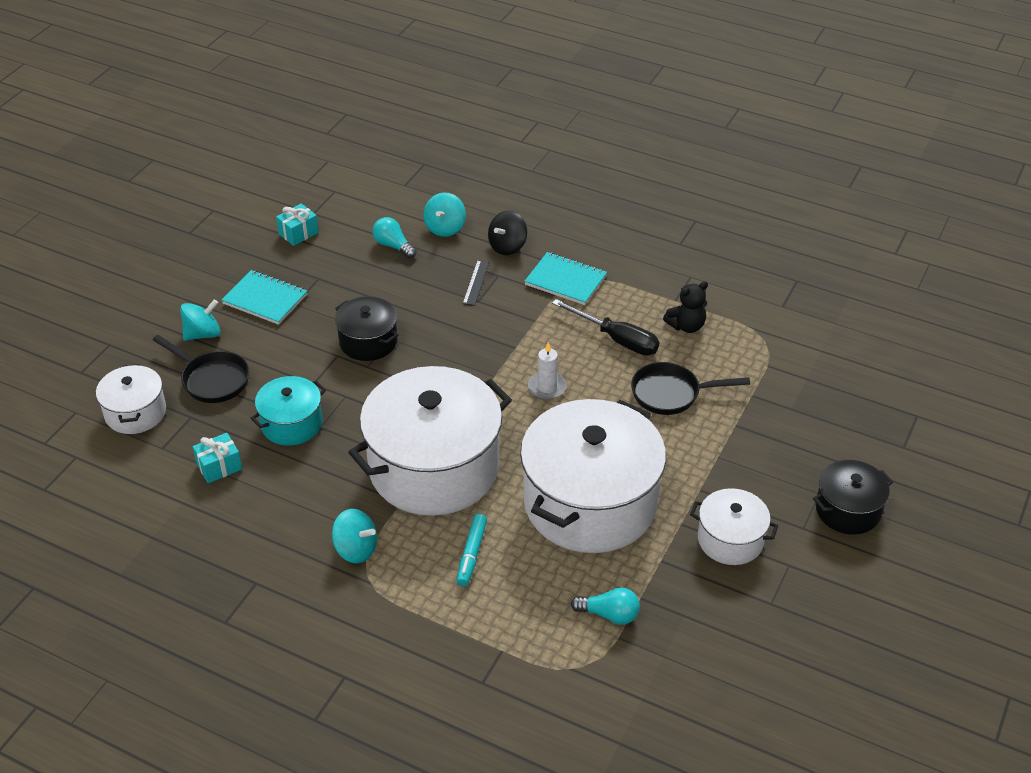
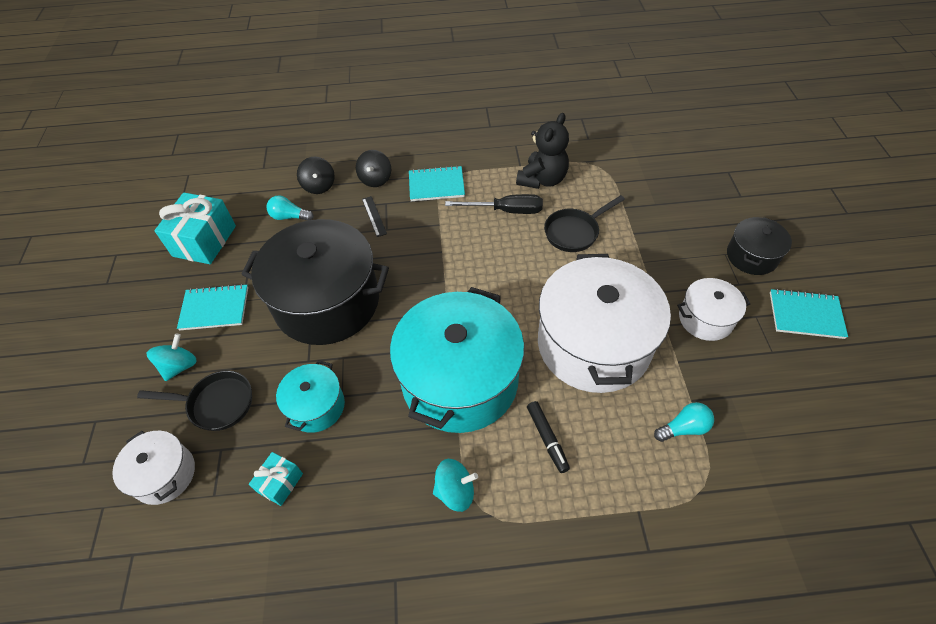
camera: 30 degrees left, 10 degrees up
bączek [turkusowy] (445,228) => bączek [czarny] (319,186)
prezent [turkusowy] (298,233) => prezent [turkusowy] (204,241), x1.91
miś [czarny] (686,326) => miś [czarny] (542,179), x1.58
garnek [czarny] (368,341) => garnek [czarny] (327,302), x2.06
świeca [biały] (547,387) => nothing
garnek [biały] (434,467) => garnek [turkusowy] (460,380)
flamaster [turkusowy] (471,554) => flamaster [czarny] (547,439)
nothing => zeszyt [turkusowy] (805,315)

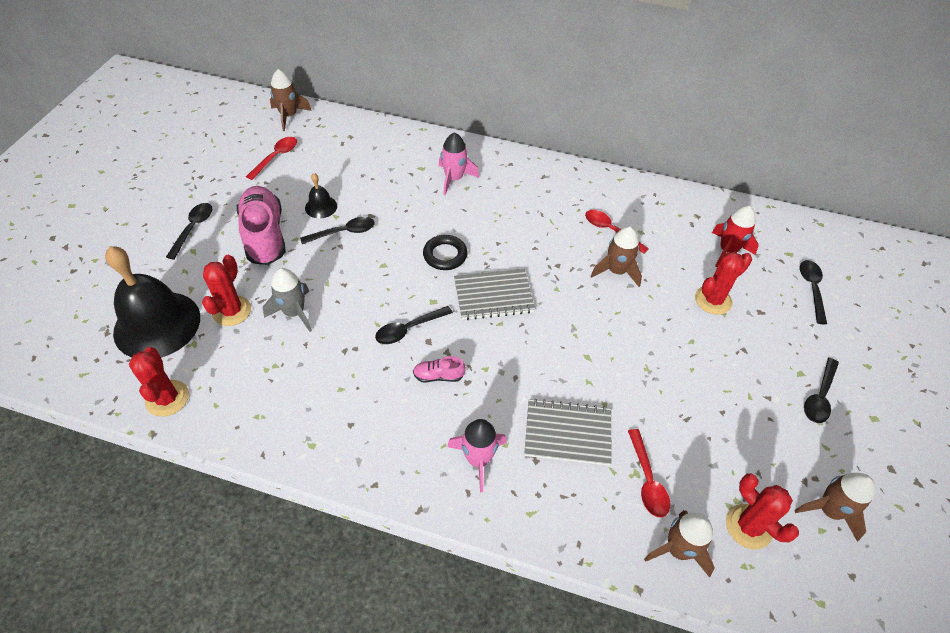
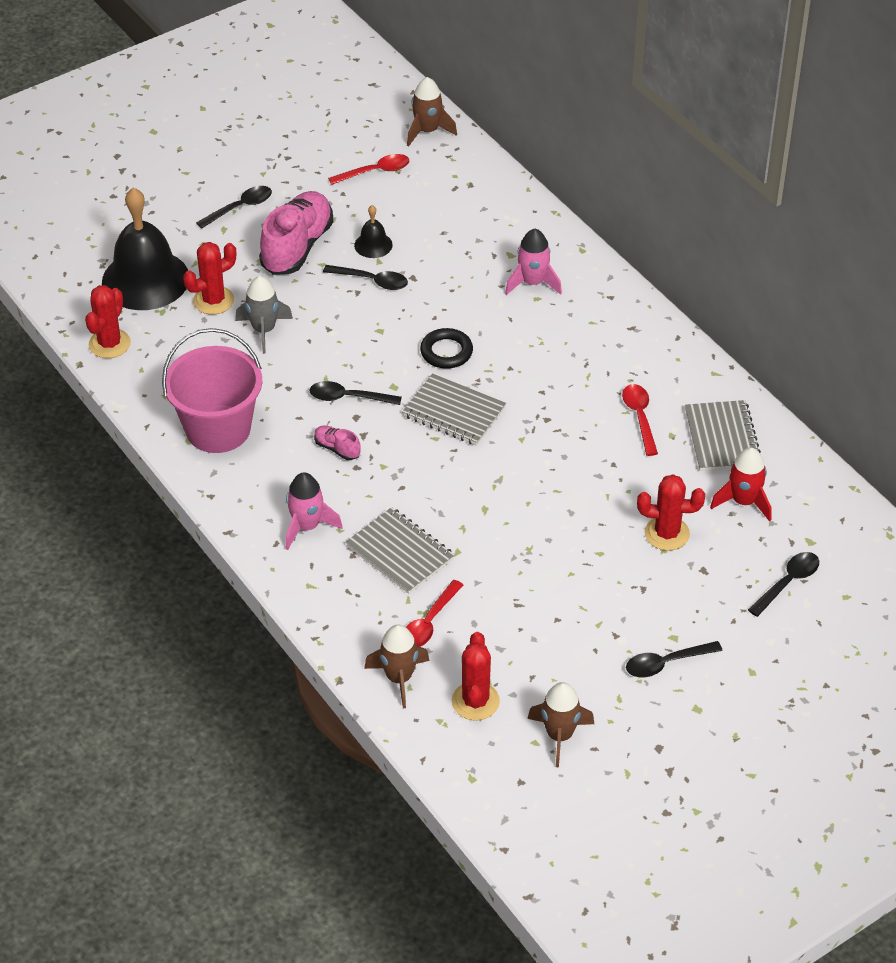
camera: 40 degrees right, 5 degrees down
rakieta [brązowy] (616,271) => nothing
nothing => wiadro [różowy] (218,429)
nothing => zeszyt [szary] (722,438)

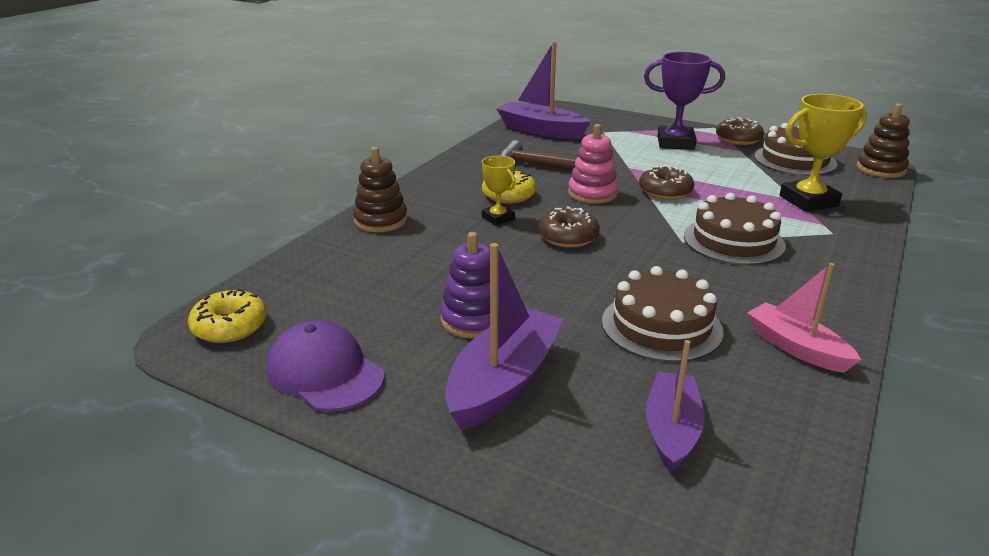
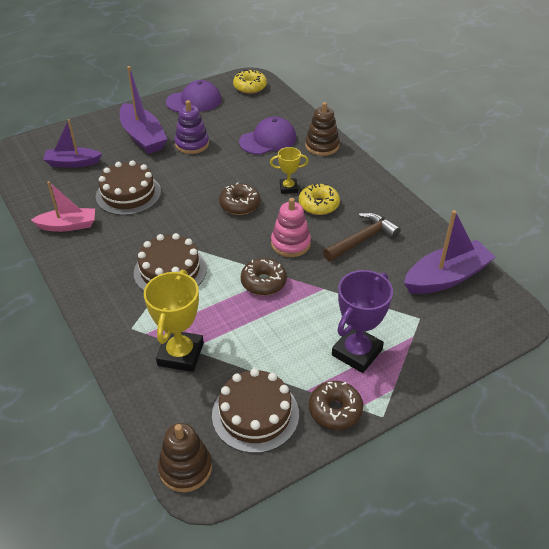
camera: 120 degrees right, 15 degrees up
łódka [fioletowy] (671,430) => łódka [fioletowy] (73,163), 135 degrees clockwise
nothing => czapka [fioletowy] (268,140)

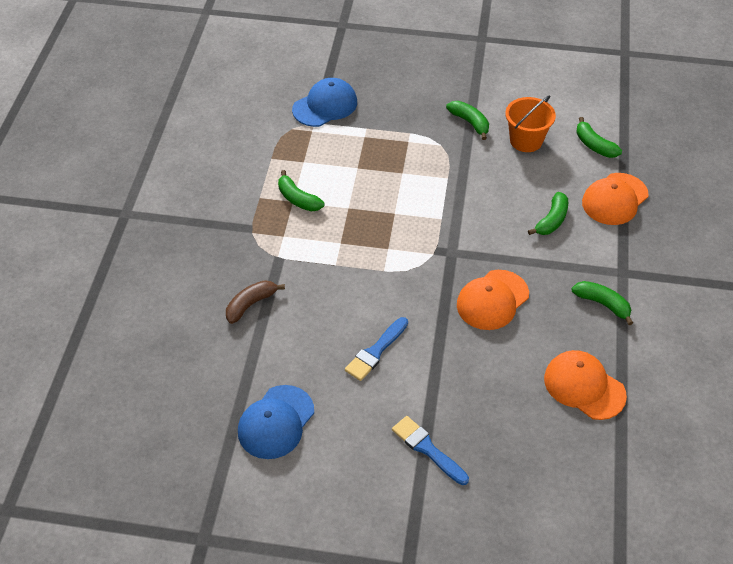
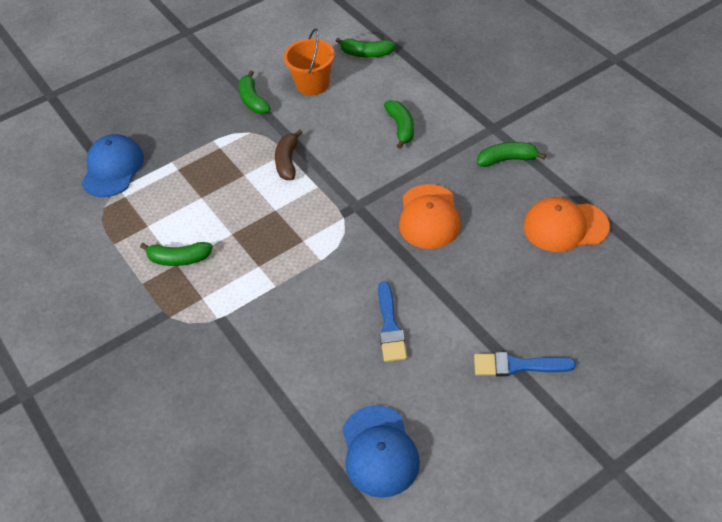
camera: 40 degrees left, 0 degrees up
banan [zielony] (470,123) => banan [zielony] (253,100), 120 degrees counterclockwise
czapka [pomarańczowy] (614,199) => nothing
banan [brązowy] (251,304) => banan [brązowy] (287,161), relocated

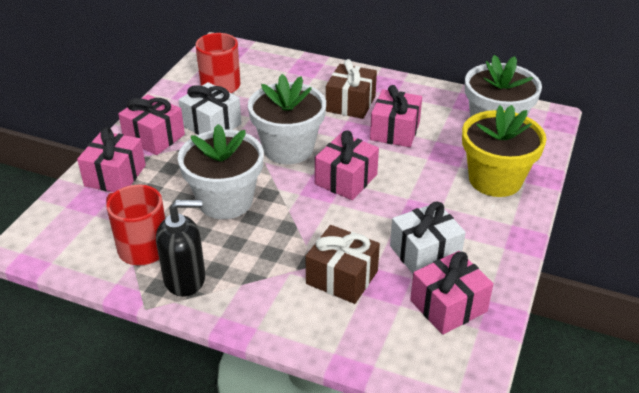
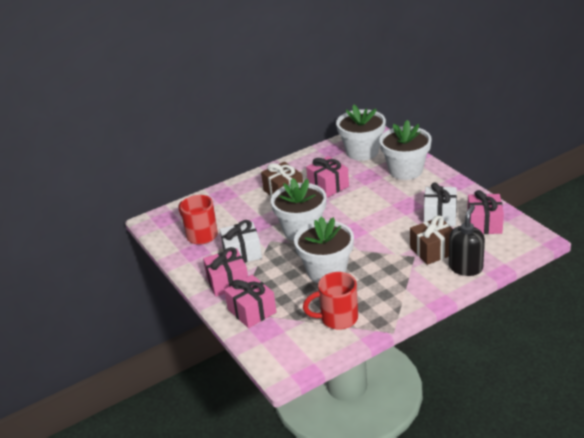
camera: 50 degrees left, 5 degrees down
doniczka [żółty] (495,180) => doniczka [biały] (405,170)
prezent [różowy] (346,179) => nothing
dozownik mydła [czarny] (185,279) => dozownik mydła [czarny] (465,267), relocated

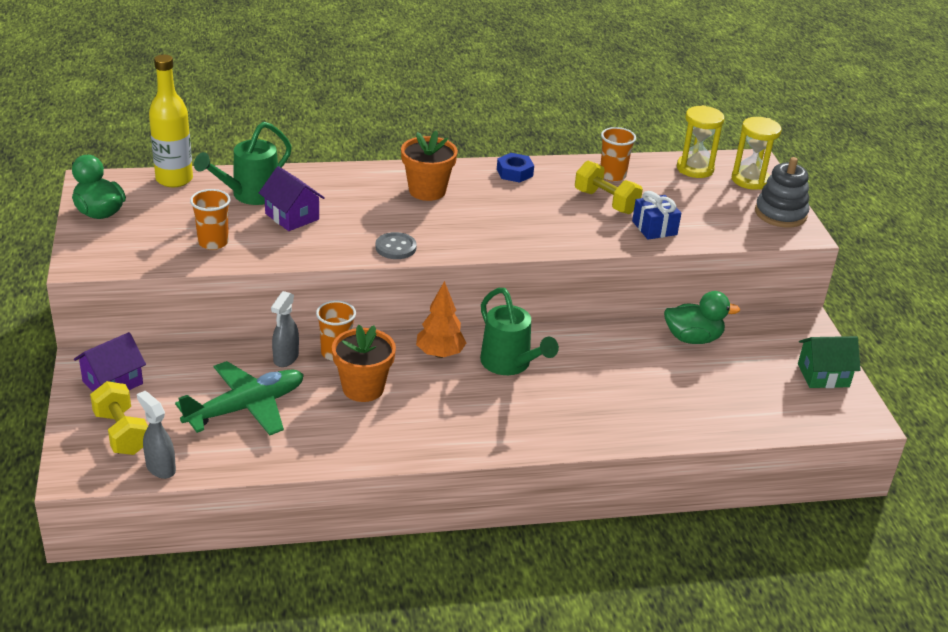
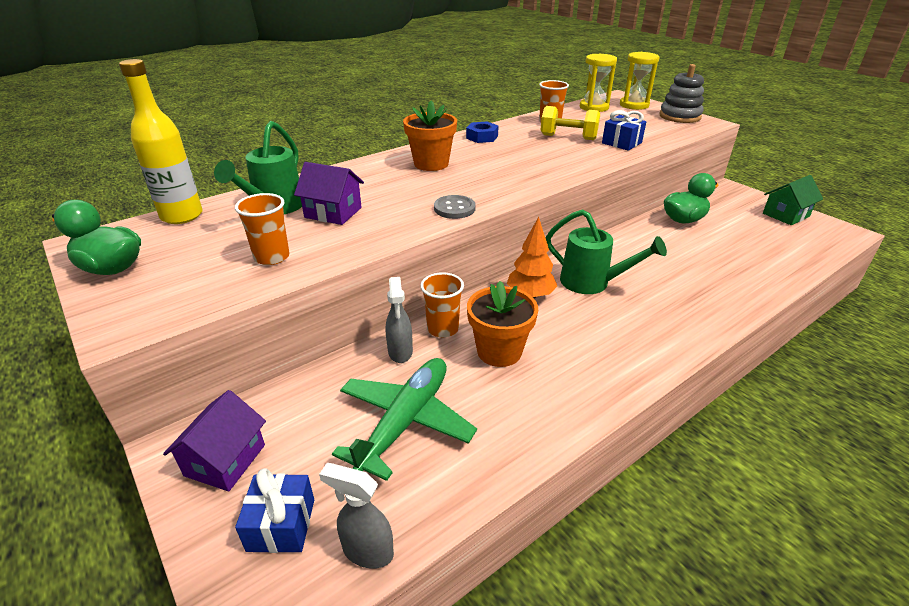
camera: 25 degrees left, 0 degrees up
hantel [żółty] (122,433) => prezent [niebieski] (281,525)

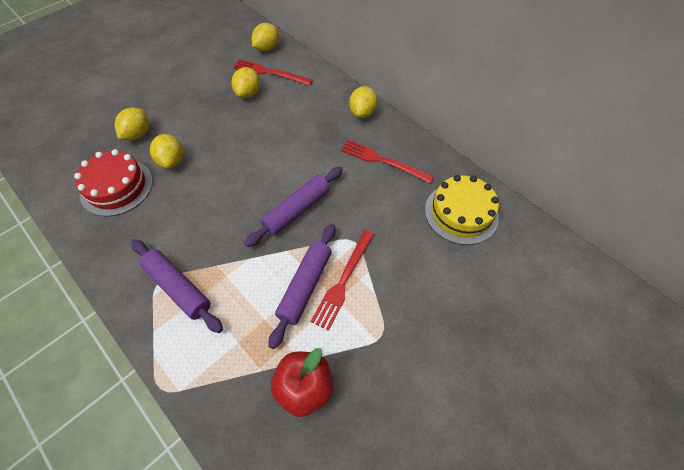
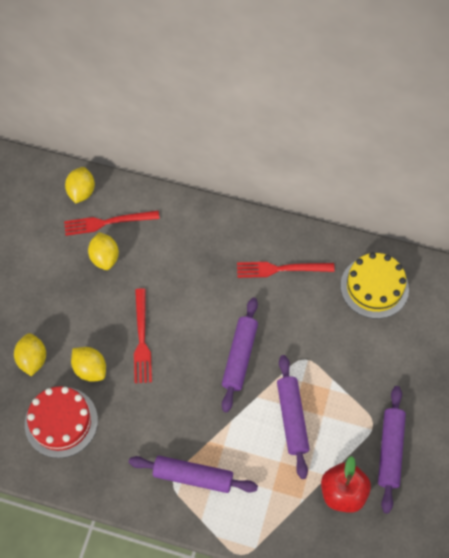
camera: 30 degrees left, 5 degrees up
cytryna [żółty] (362,112) => nothing
widelec [czerwony] (343,280) => widelec [czerwony] (141,339), relocated
nothing => wałek do ciasta [fioletowy] (390,450)

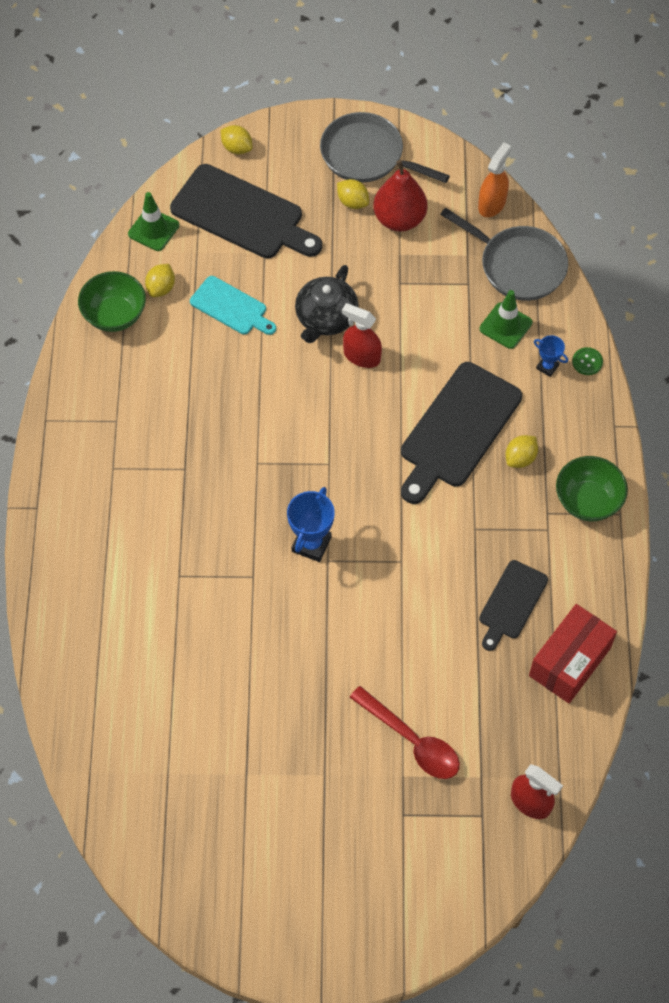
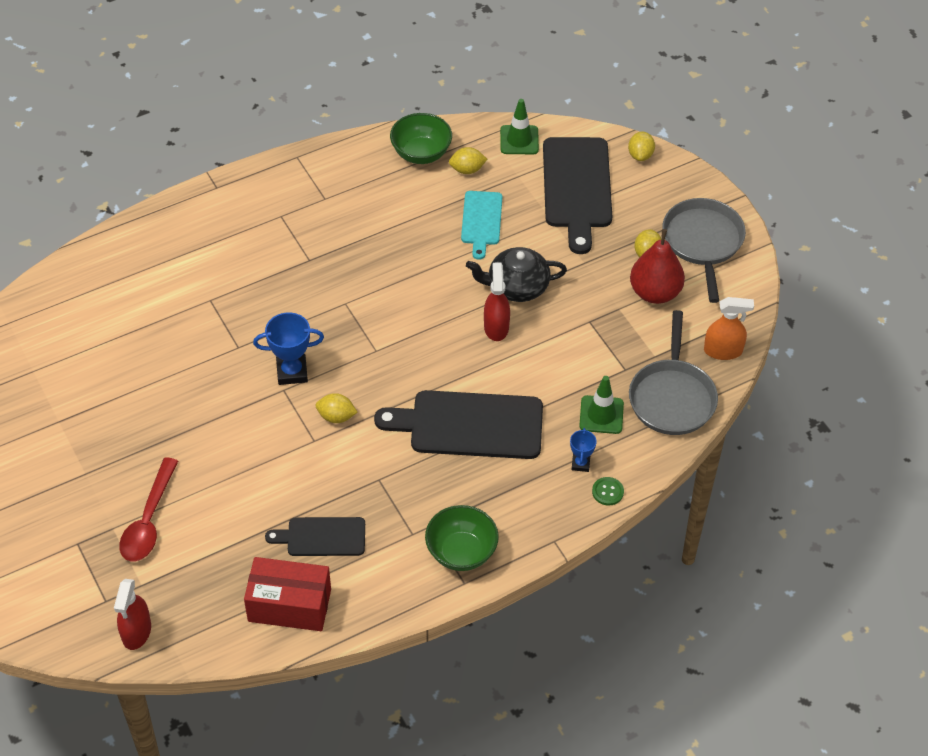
camera: 60 degrees right, 10 degrees down
cytryna [żółty] (520,458) => cytryna [żółty] (336,417), relocated

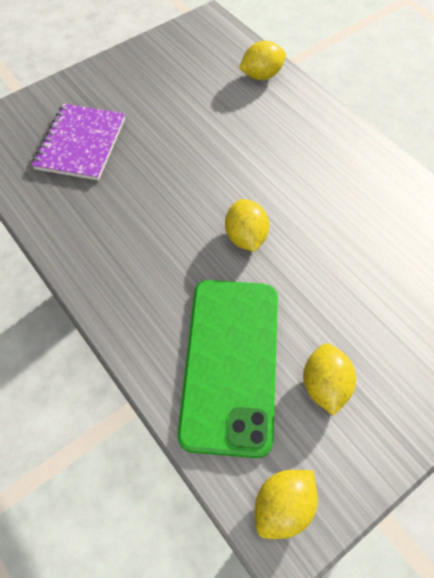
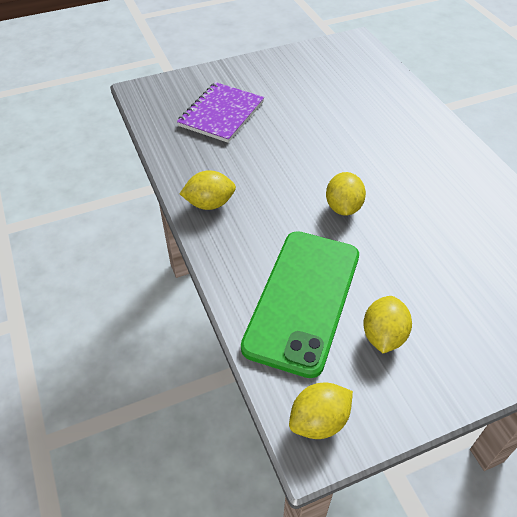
camera: 15 degrees right, 10 degrees down
cytryna [żółty] (261,75) => cytryna [żółty] (209,204), relocated

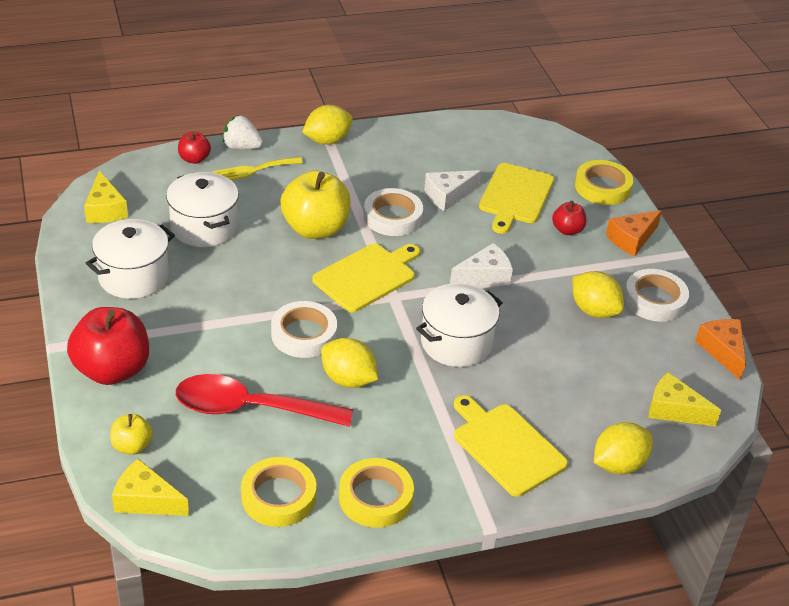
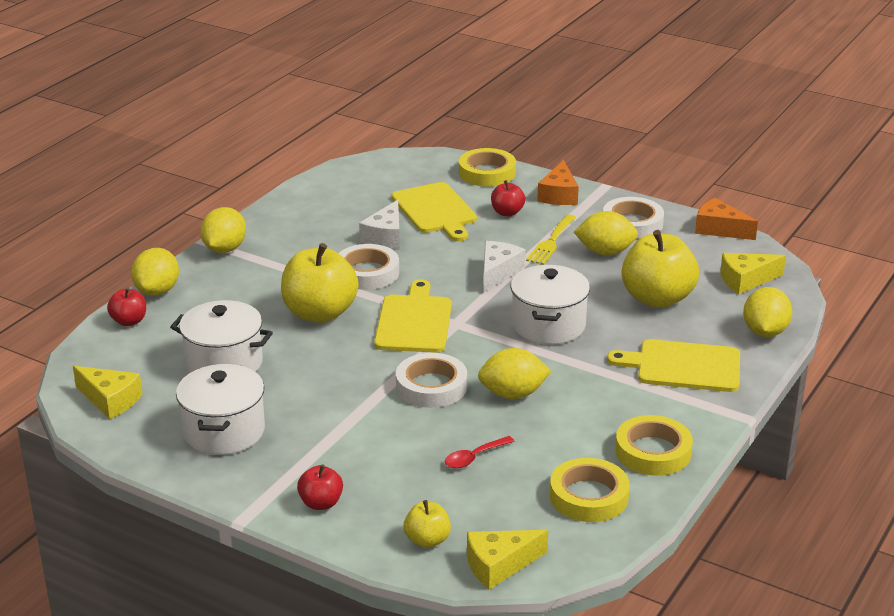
camera: 40 degrees left, 10 degrees down
truskawka [biały] (242,147) => cytryna [żółty] (157,291)
widelec [żółty] (253,170) => widelec [żółty] (551,242), relocated
jabłko [czerwony] (112,370) => jabłko [czerwony] (321,503), x0.50
łyżka [czerwony] (250,408) => łyżka [czerwony] (474,457), x0.42
nothing => jabłko [żółty] (657,298)

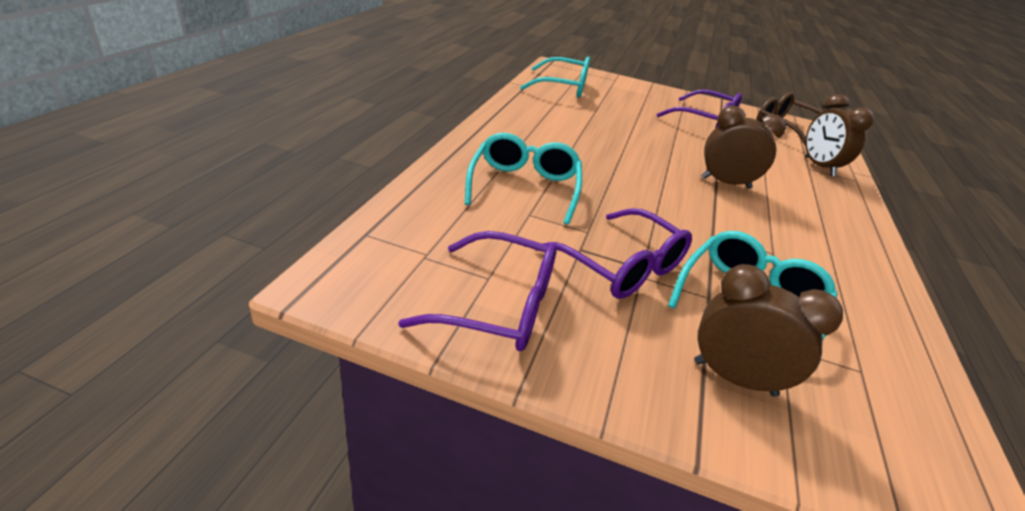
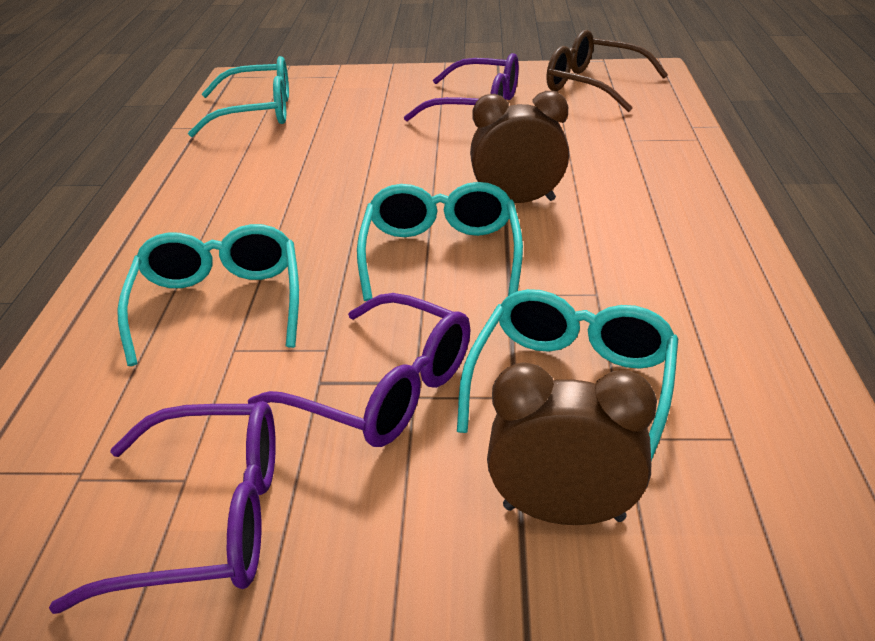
camera: 10 degrees left, 0 degrees up
budzik [brązowy] (819,166) => nothing
nothing => okulary [turkusowy] (441,254)

